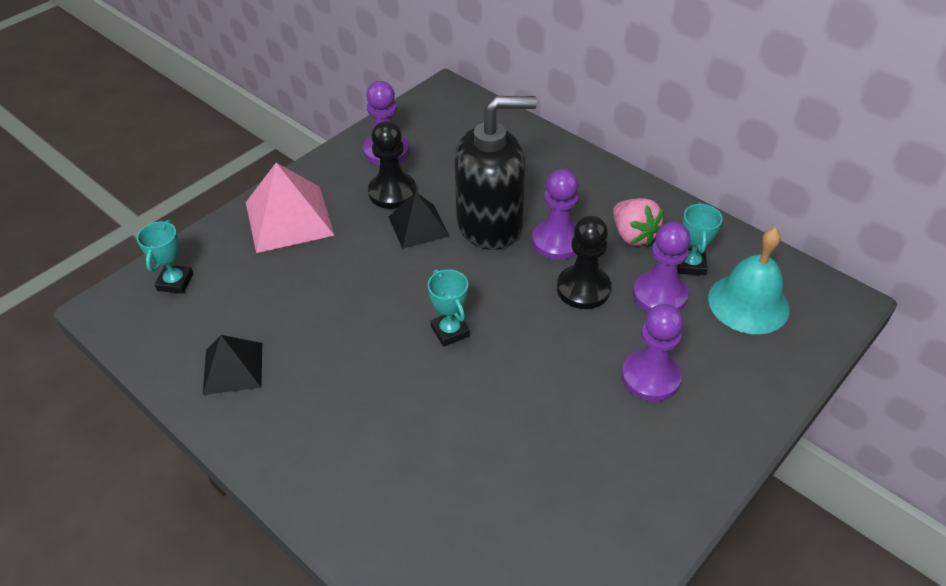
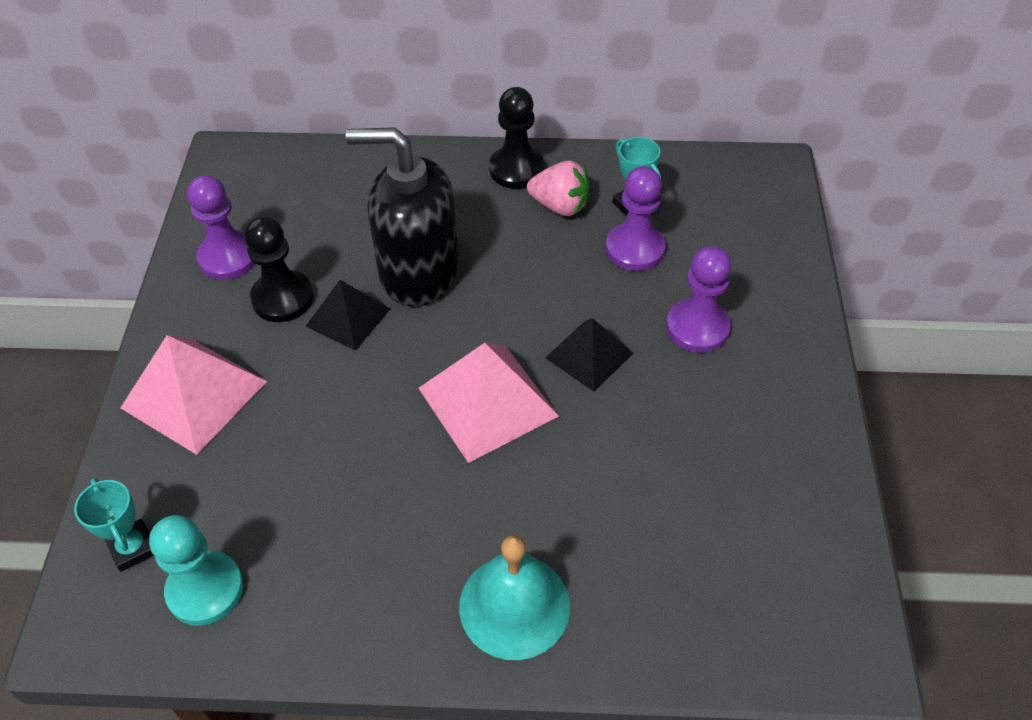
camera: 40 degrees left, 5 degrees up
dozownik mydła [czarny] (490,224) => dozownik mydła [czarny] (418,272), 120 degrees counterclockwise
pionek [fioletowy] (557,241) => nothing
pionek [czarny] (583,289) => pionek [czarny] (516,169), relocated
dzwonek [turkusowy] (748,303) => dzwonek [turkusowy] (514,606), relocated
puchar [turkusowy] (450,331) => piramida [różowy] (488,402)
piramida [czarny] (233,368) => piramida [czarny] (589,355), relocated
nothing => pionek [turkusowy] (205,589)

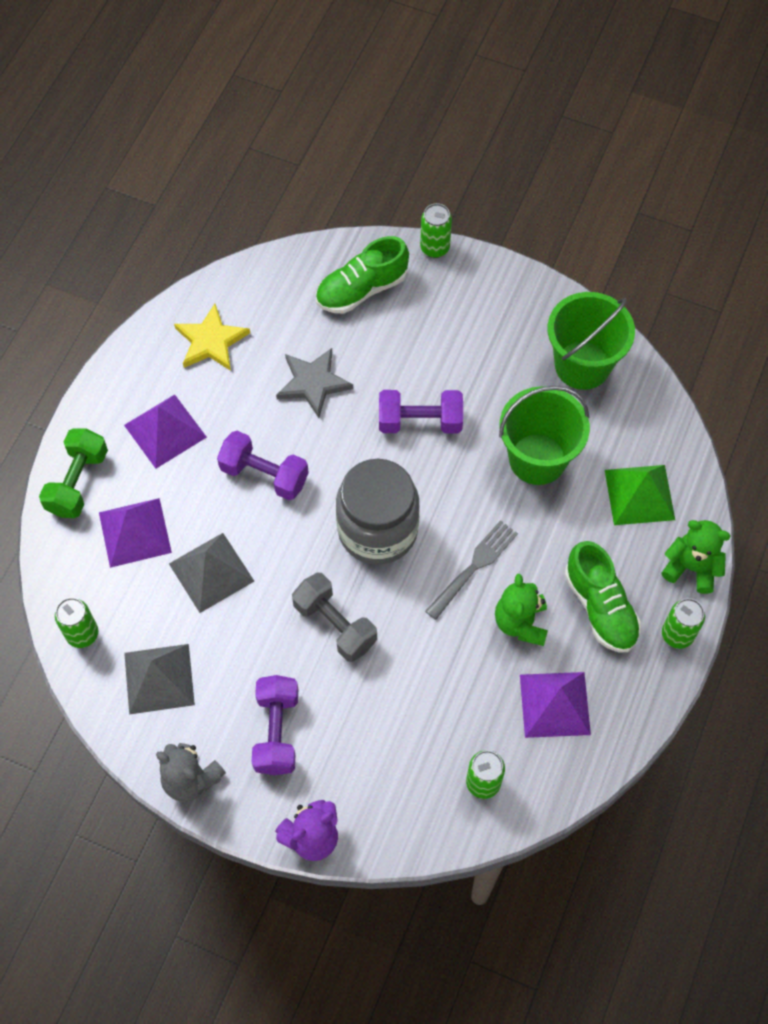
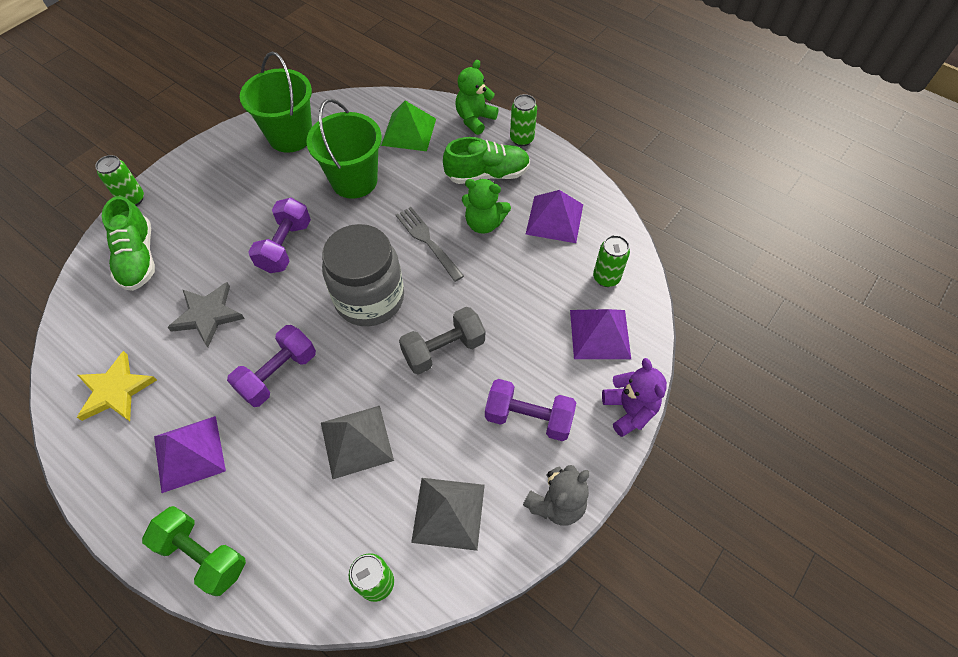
camera: 75 degrees left, 5 degrees down
piramida [fioletowy] (135,532) => piramida [fioletowy] (599,334), relocated

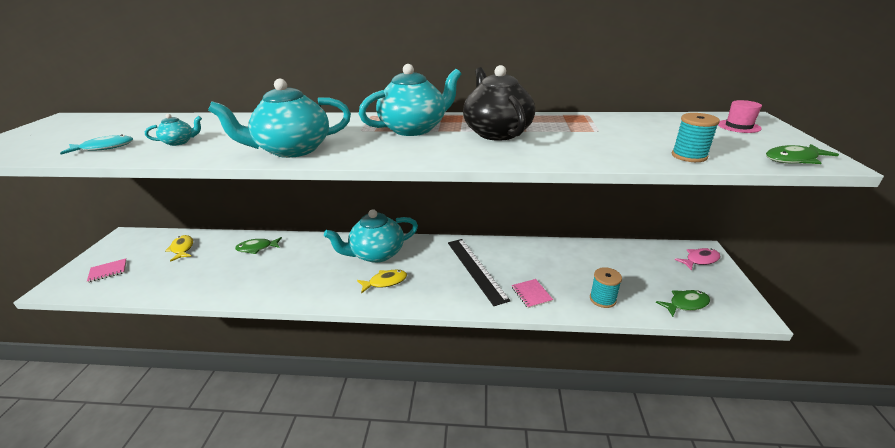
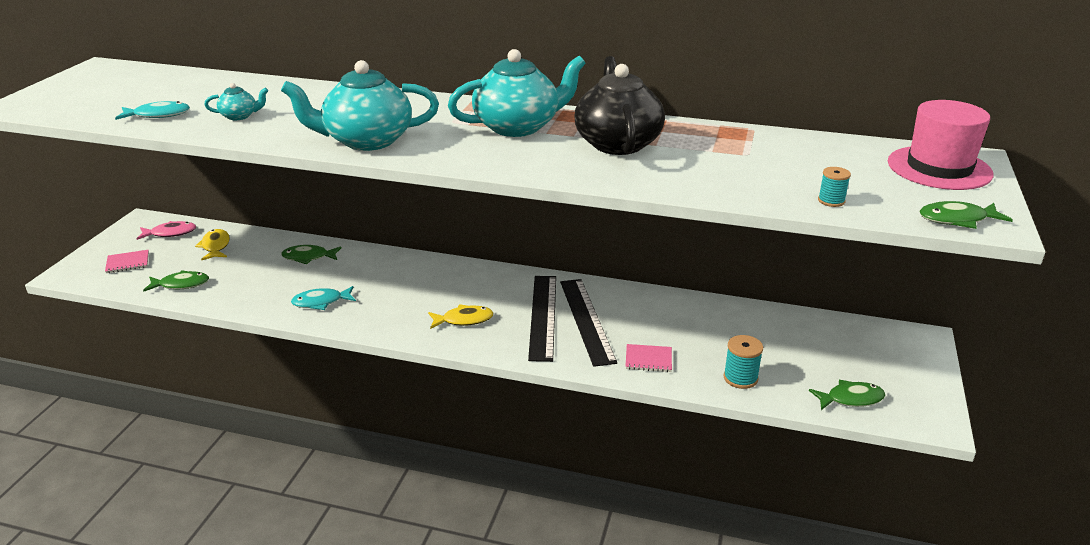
camera: 10 degrees right, 0 degrees up
kapelusz [różowy] (738,126) => kapelusz [różowy] (939,168), x1.95
szpulka [turkusowy] (689,156) => szpulka [turkusowy] (831,201), x0.66
imbryk [turkusowy] (376,254) => nothing
ryba [różowy] (700,260) => ryba [różowy] (170,233), relocated
zeszyt [różowy] (531,294) => zeszyt [różowy] (648,359), 75 degrees counterclockwise
nothing => ryba [zielony] (181,284)
nothing => linijka [czarny] (543,316)
nothing => ryba [turkusowy] (321,302)

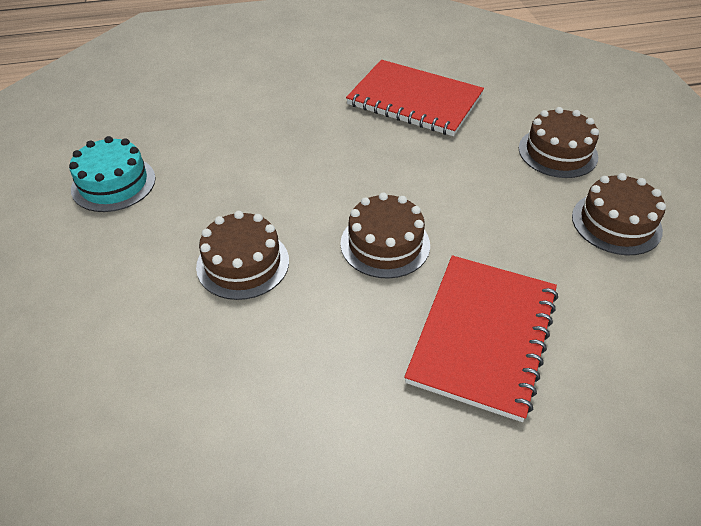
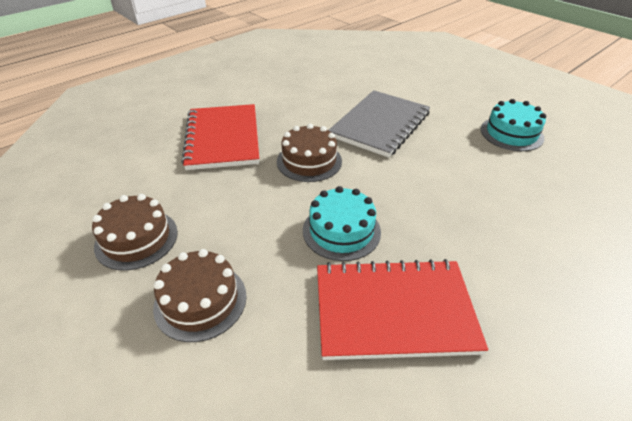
camera: 150 degrees right, 5 degrees down
tort [brązowy] (243,263) => zeszyt [szary] (380,125)
nothing => tort [turkusowy] (341,231)

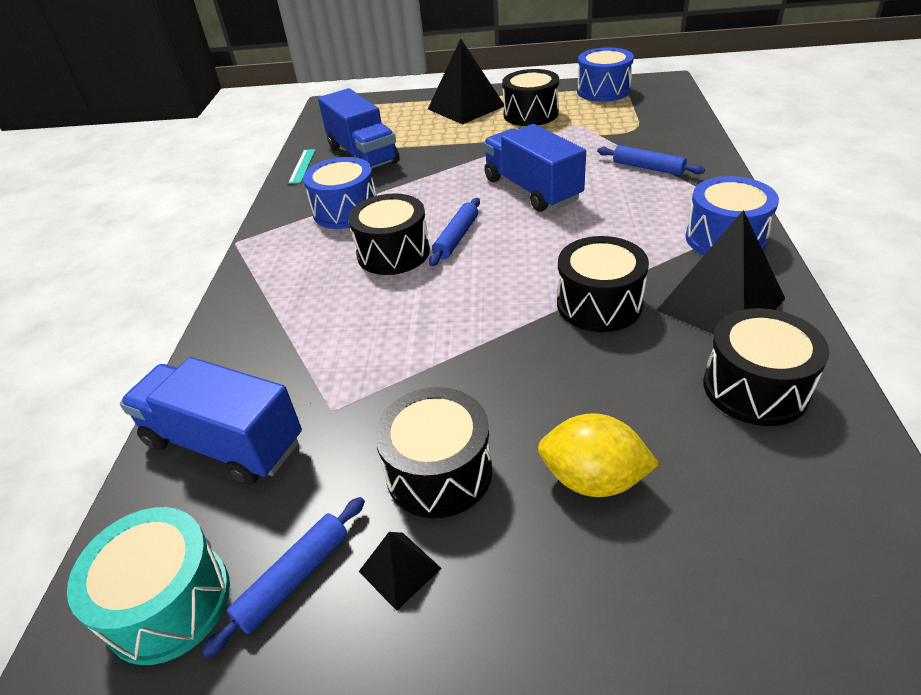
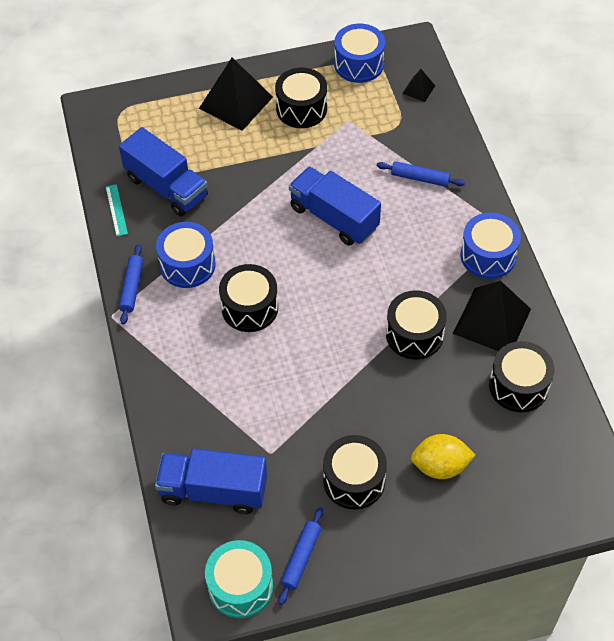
camera: 20 degrees left, 15 degrees up
wałek do ciasta [niebieski] (456,238) => wałek do ciasta [niebieski] (132,287), relocated
piramida [czarny] (400,569) => piramida [czarny] (418,89), relocated

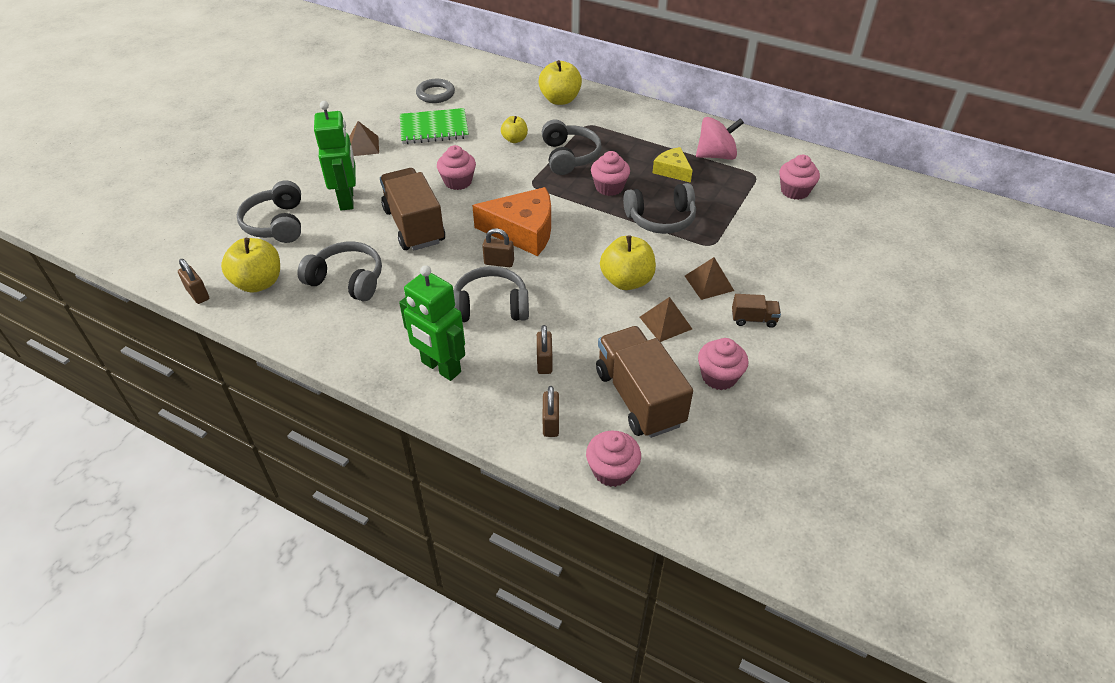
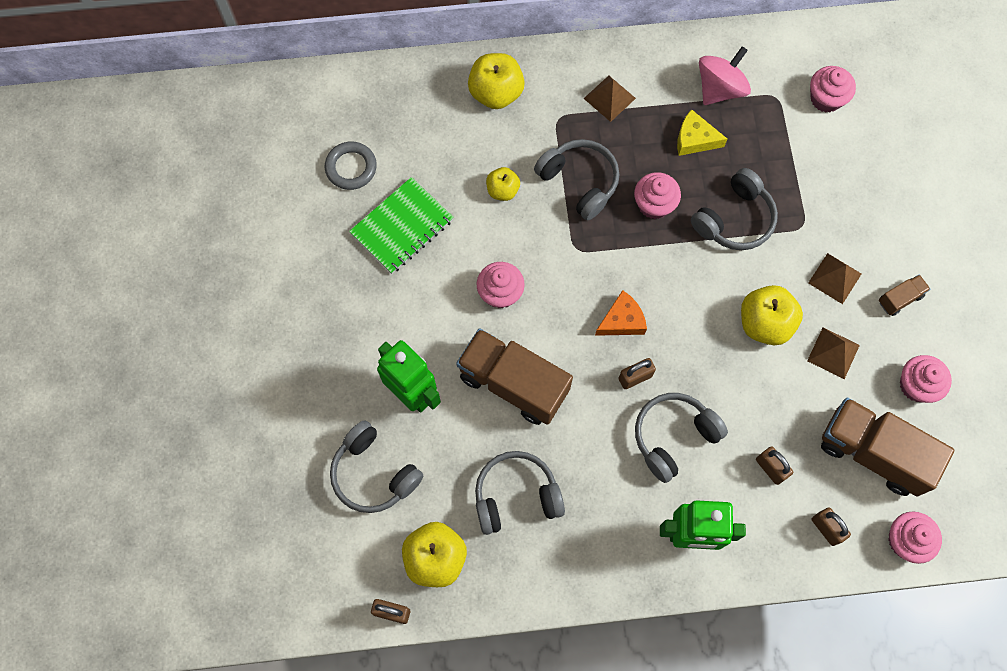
camera: 35 degrees left, 25 degrees up
piramida [brązowy] (363,146) => piramida [brązowy] (609,98), relocated
ser [pomarańczowy] (523,231) => ser [pomarańczowy] (622,320), x0.56

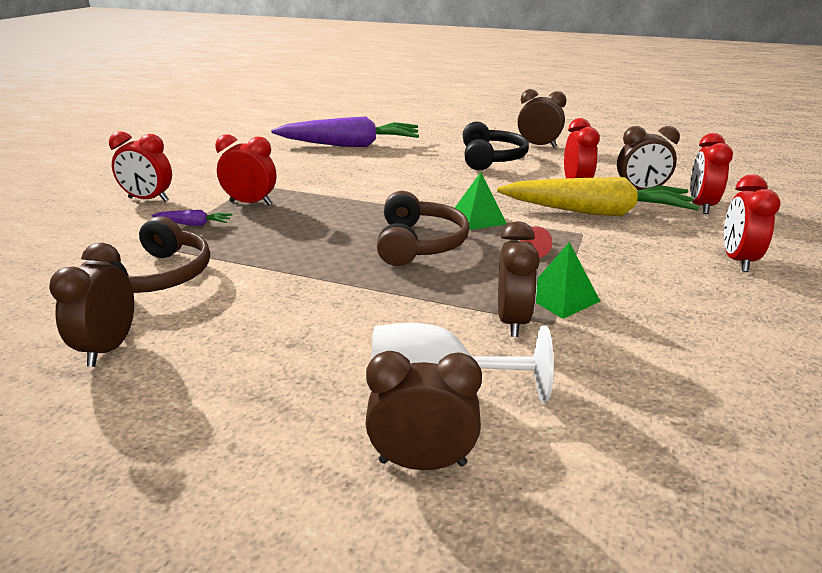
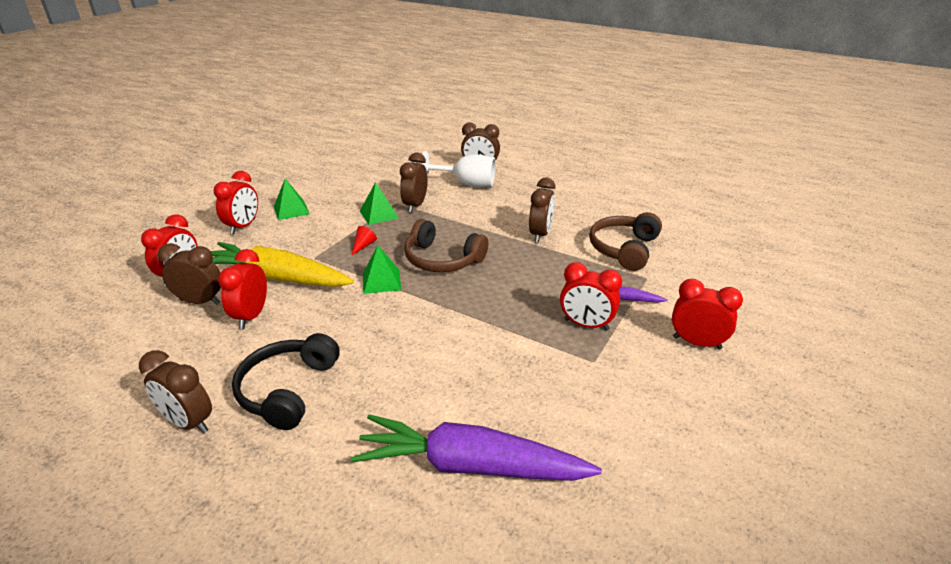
camera: 170 degrees left, 5 degrees up
słuchawki [brązowy] (419,244) => słuchawki [brązowy] (442,259), 75 degrees counterclockwise
budzik [brązowy] (109,348) => budzik [brązowy] (540,234), relocated
nothing => piramida [zielony] (291,210)

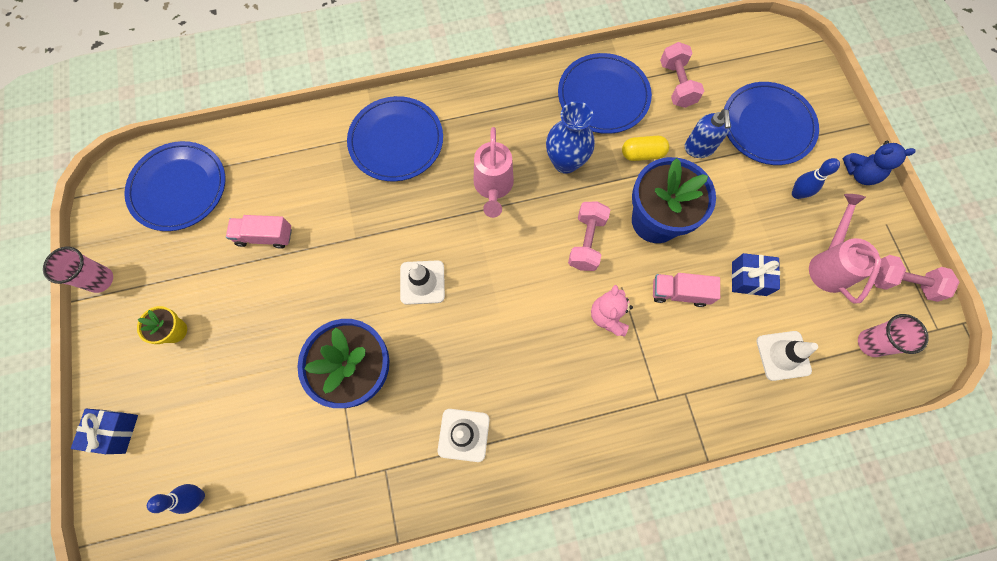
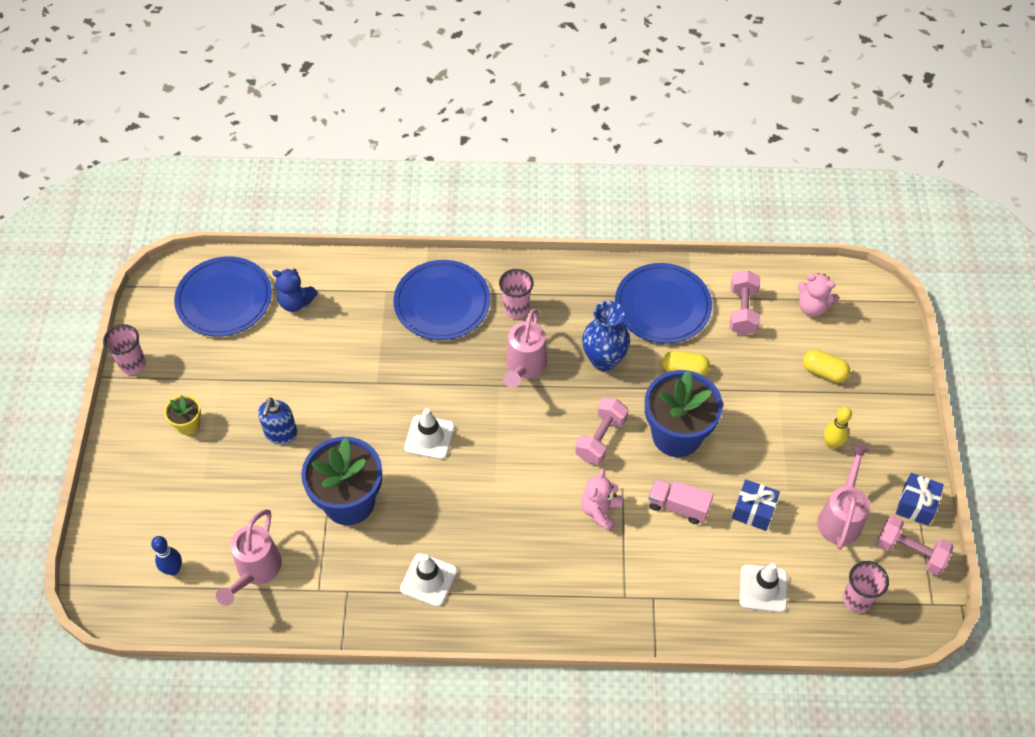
camera: 15 degrees right, 15 degrees down
talerz [niebieski] (767,126) => kapsułka [żółty] (824,372)
dozownik mydła [niebieski] (699,148) => dozownik mydła [niebieski] (281,434), relocated
miś [niebieski] (860,173) => miś [niebieski] (296,302), relocated
kręgiel [niebieski] (797,194) => kręgiel [żółty] (831,444)
ciężarówka [różowy] (265,236) => nothing
prezent [niebieski] (115,431) => prezent [niebieski] (916,505), relocated
nothing => szklanka [różowy] (516,309)
nothing => miś [różowy] (812,307)
nothing => konewka [różowy] (256,571)

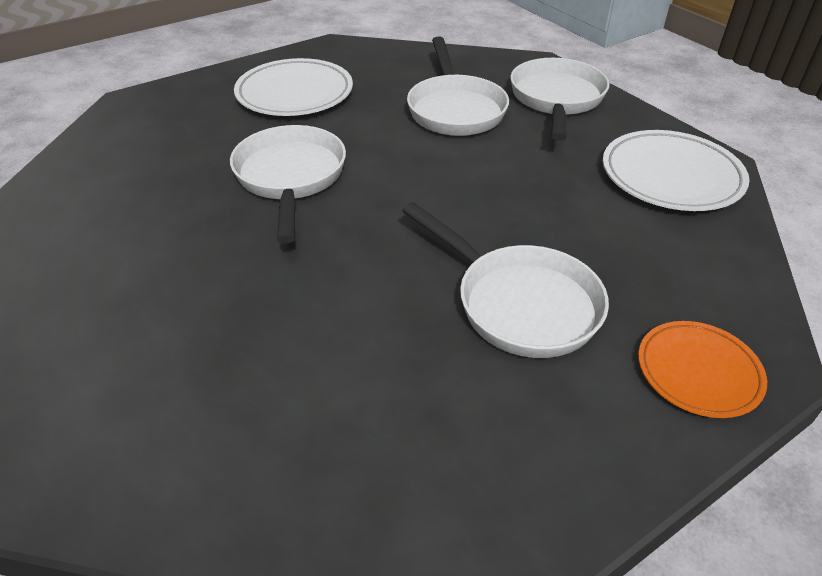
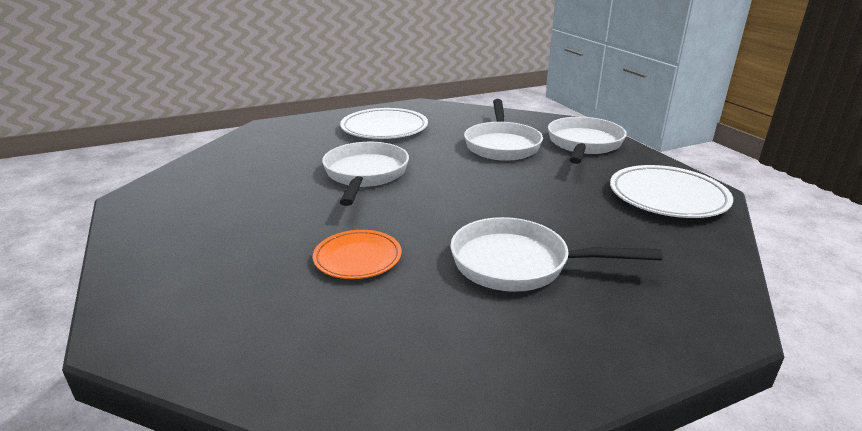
camera: 10 degrees right, 15 degrees down
patelnia [biały] (519,303) => patelnia [biały] (519,264), 135 degrees clockwise
talerz [pomarańczowy] (698,372) => talerz [pomarańczowy] (357,258), relocated

